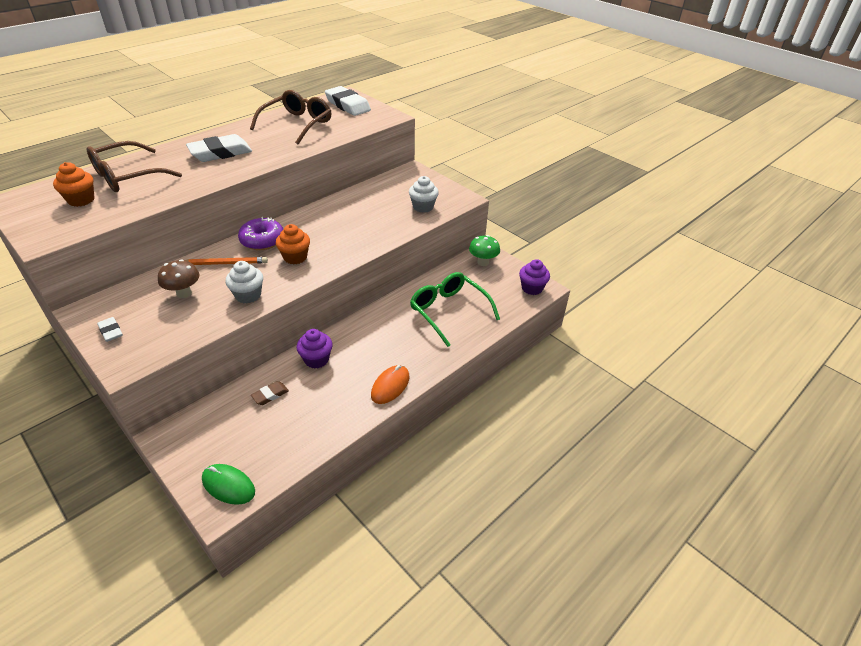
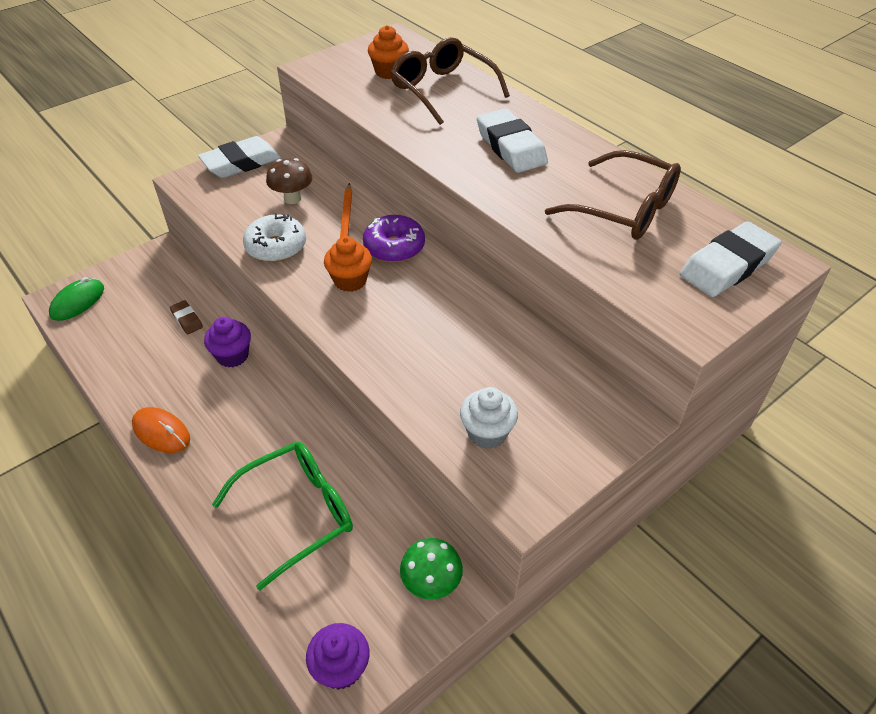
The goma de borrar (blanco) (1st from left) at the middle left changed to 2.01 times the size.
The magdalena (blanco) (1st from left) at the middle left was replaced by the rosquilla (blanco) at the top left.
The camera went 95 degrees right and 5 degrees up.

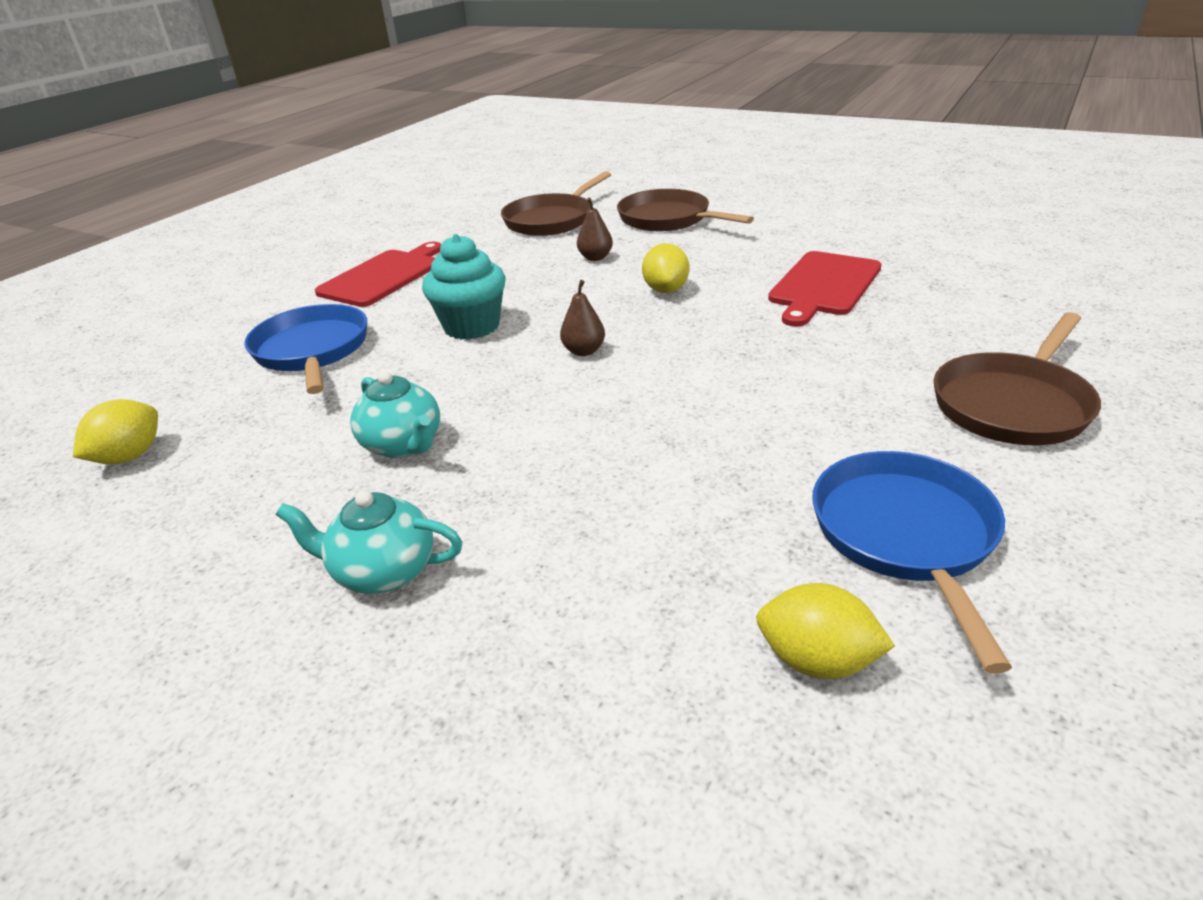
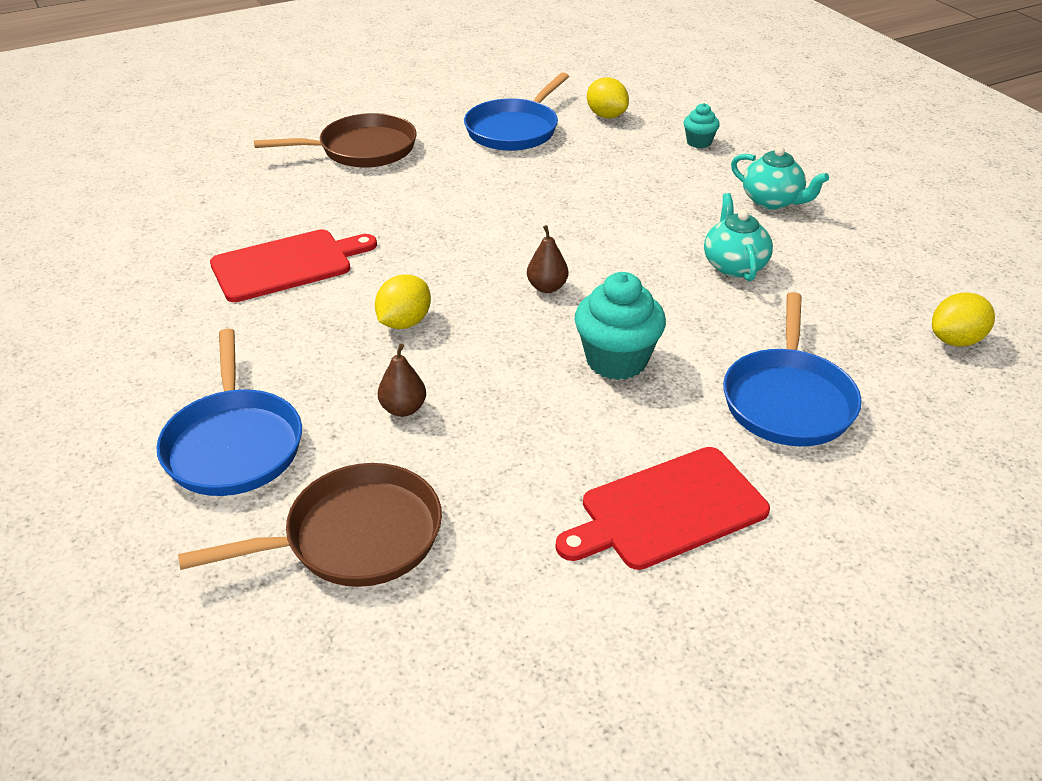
The sartén (marrón) (2nd from left) at the top centre became the sartén (azul) (1st from left) at the middle left.
The magdalena (turquesa) (2nd from left) at the top right appeared.
The camera went 150 degrees left and 5 degrees up.

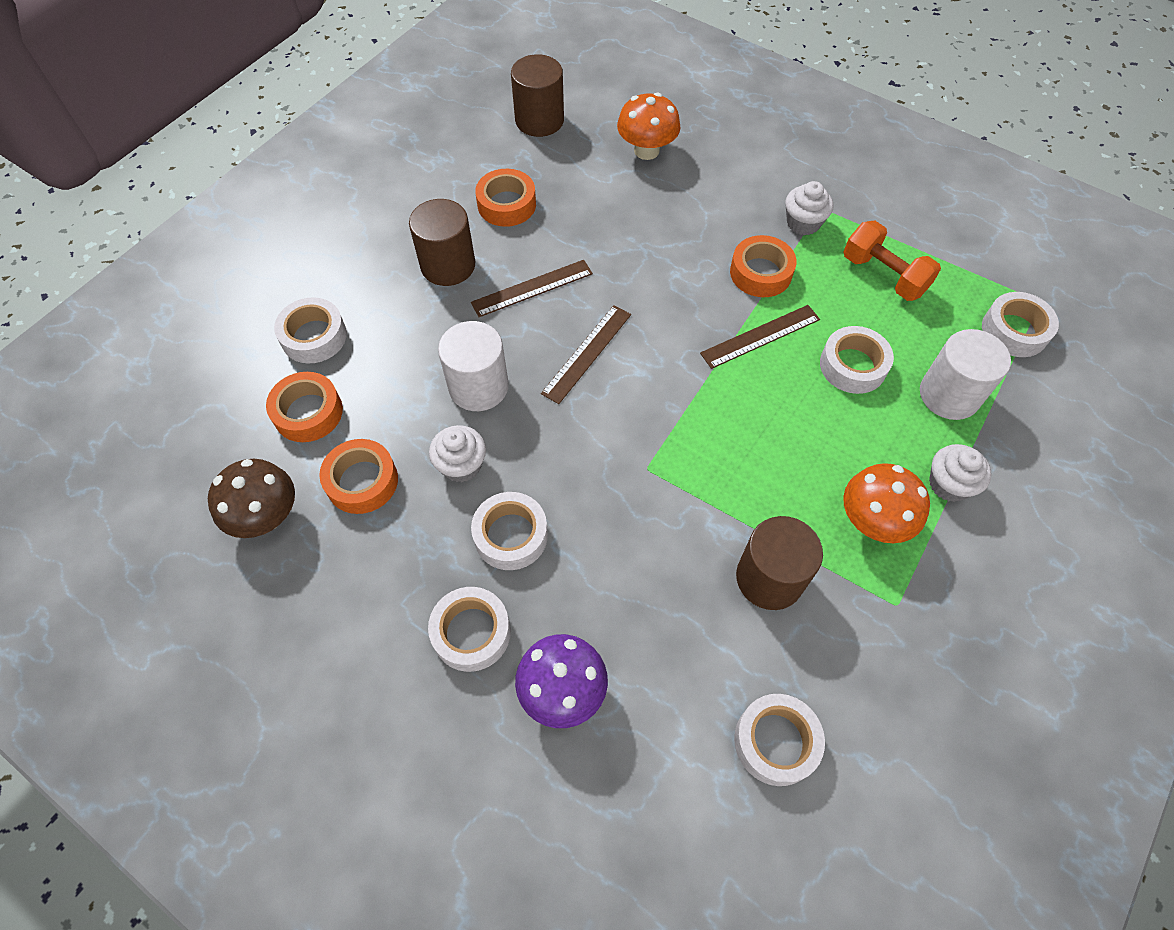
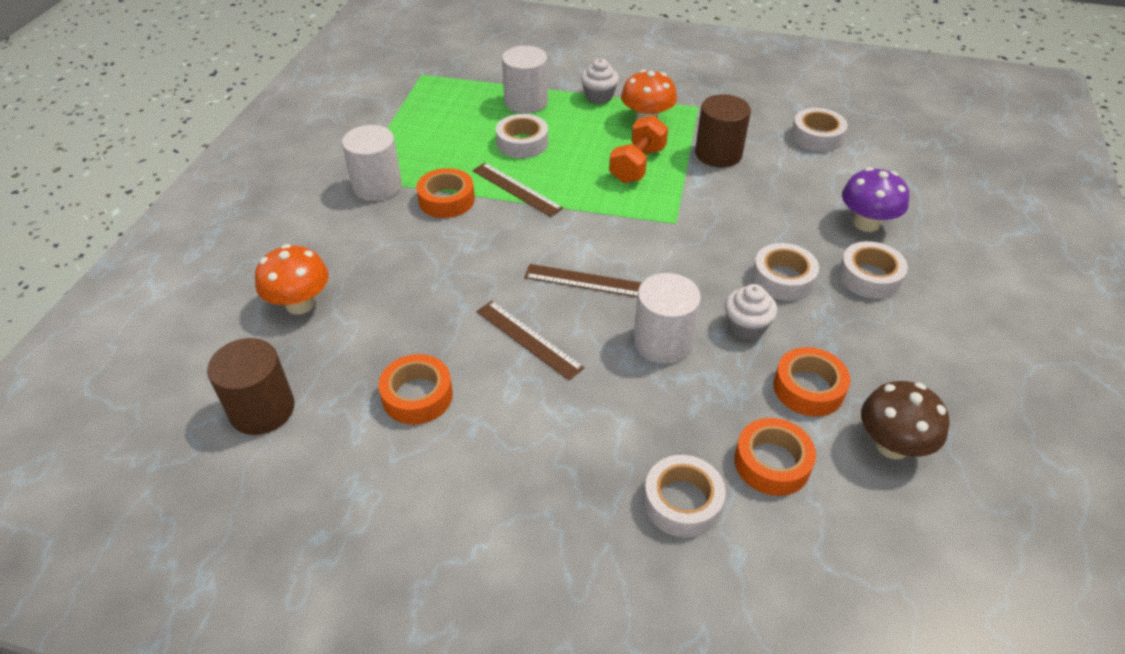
The cilindro (marrón) (1st from left) at the top centre disappeared.
The magdalena (blanco) (2nd from left) at the top right was replaced by the cilindro (blanco) (1st from left) at the top left.
The mancuerna (naranja) moved from the top right to the top centre.
The cinta adhesiva (blanco) (6th from left) at the middle right disappeared.
The camera went 110 degrees left and 15 degrees down.

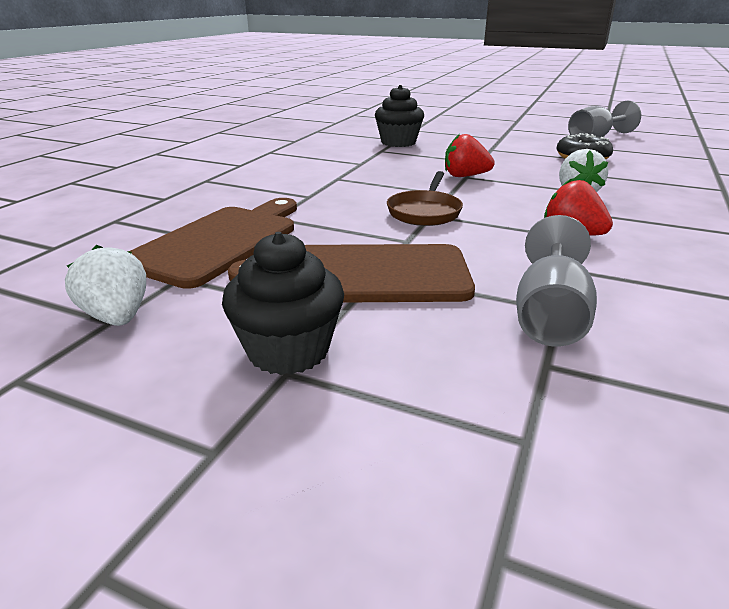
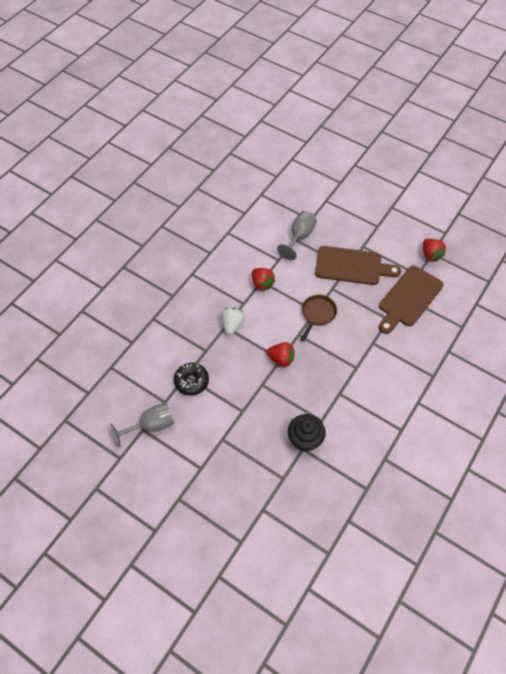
The fresa (blanco) (1st from left) at the middle left became the fresa (rojo) (3rd from left) at the middle right.
The magdalena (negro) (1st from left) at the centre disappeared.
The camera went 170 degrees left and 30 degrees up.

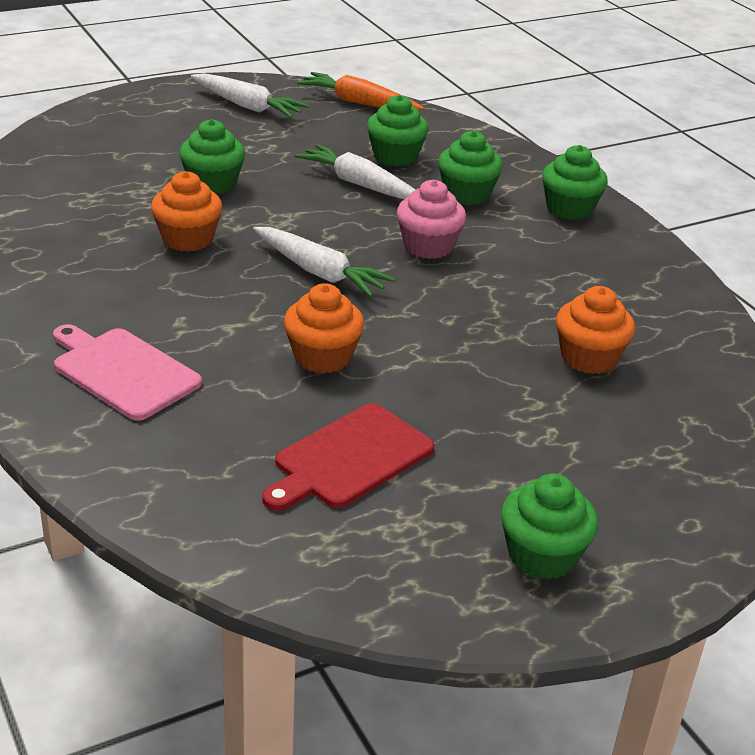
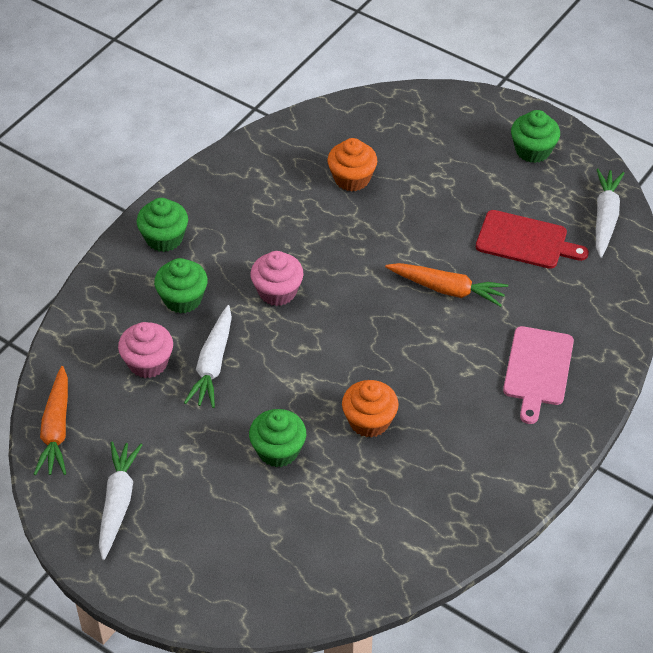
The zanahoria (blanco) (2nd from left in the first image) moved from the centre to the top right.
The magdalena (naranja) (2nd from left) at the centre was replaced by the zanahoria (naranja) (2nd from left) at the middle right.
The magdalena (verde) (2nd from left) at the top centre became the magdalena (rosa) (1st from left) at the middle left.
The camera went 115 degrees left and 15 degrees up.

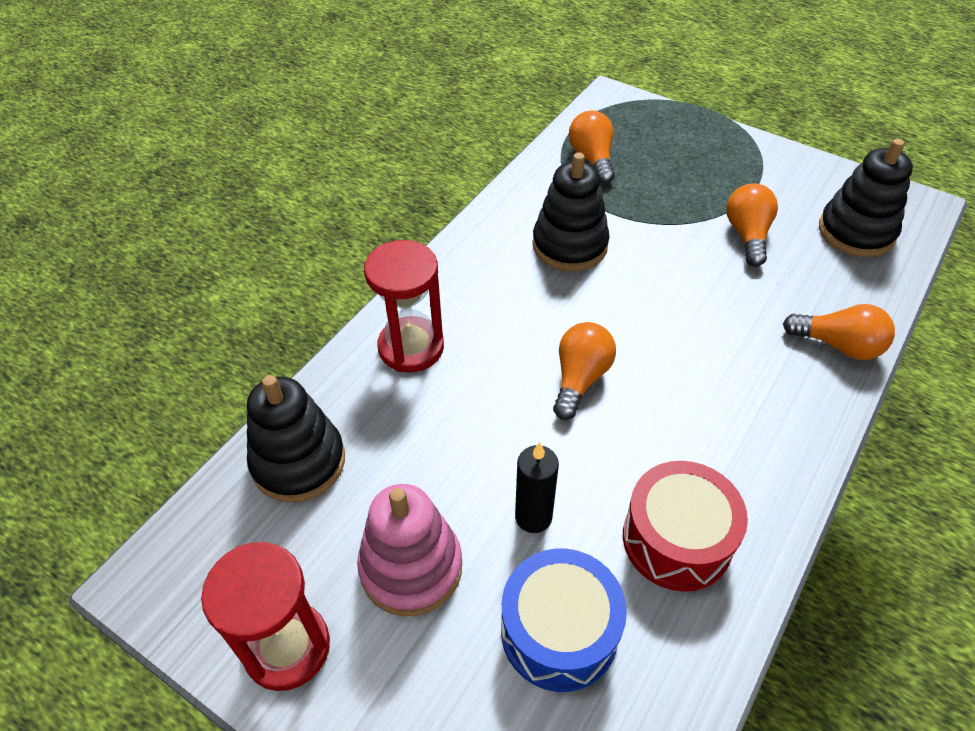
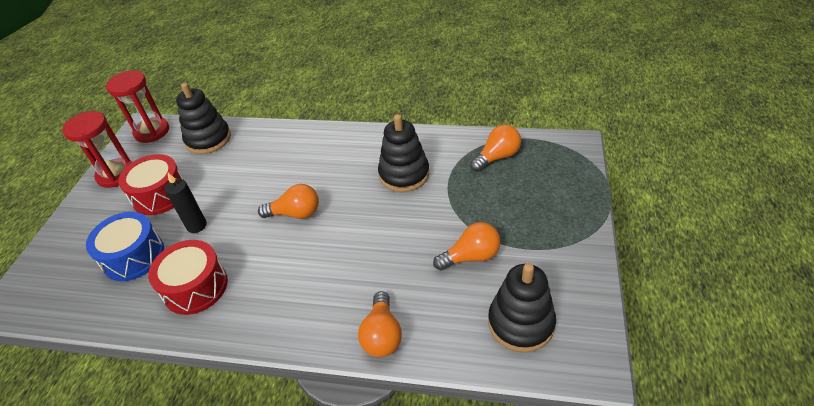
The juguete apilable (rosa) at the bottom centre was replaced by the tambor (rojo) (1st from left) at the middle left.
The reloj de arena (rojo) (2nd from left) moved from the centre to the top left.
The camera went 70 degrees right and 5 degrees down.

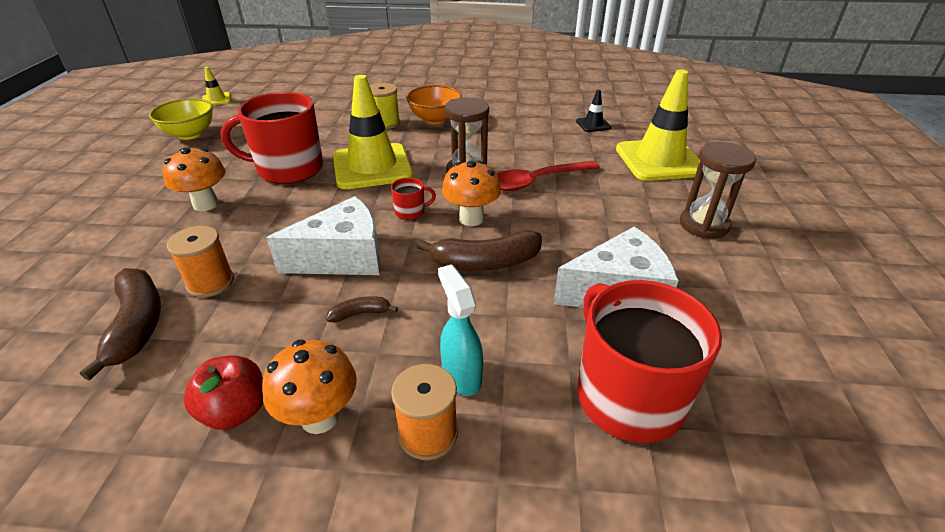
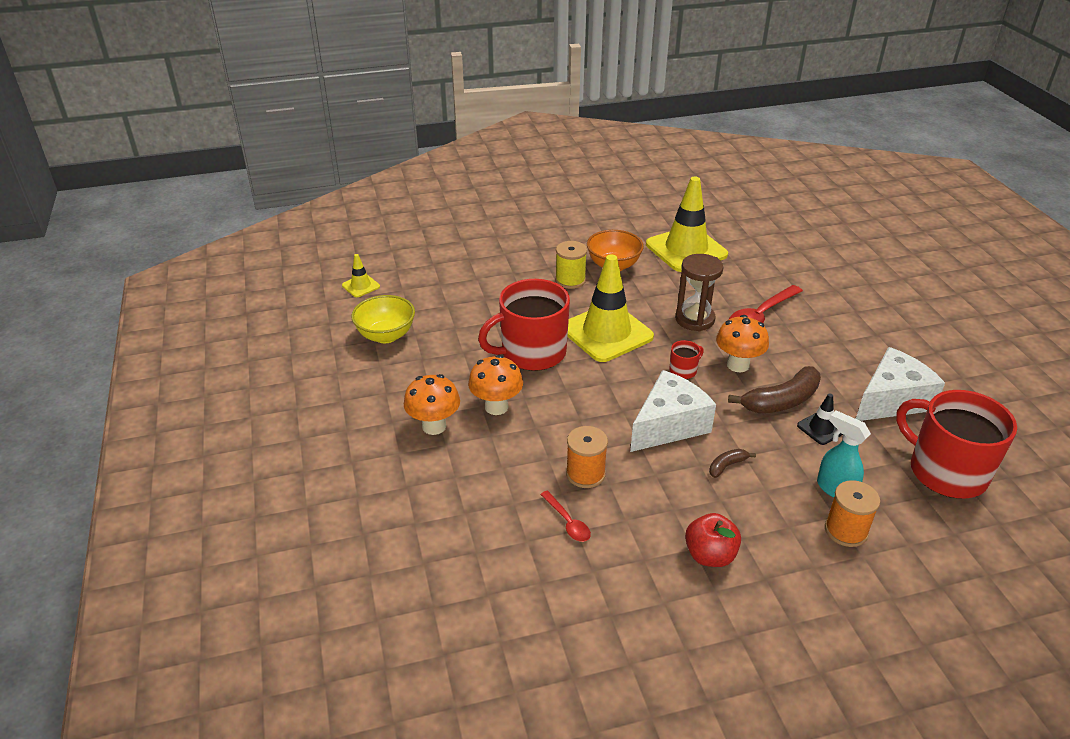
The plátano (marrón) (1st from left) at the middle left was replaced by the cuchara (rojo) (1st from left) at the bottom centre.
The seta (naranja) (2nd from left in the first image) moved from the bottom left to the centre.
The cono de tráfico (negro) moved from the top centre to the middle right.
The cono de tráfico (amarillo) (3rd from left) moved from the top right to the top centre.
The reloj de arena (marrón) (2nd from left) at the middle right disappeared.
The camera went 20 degrees left and 0 degrees up.

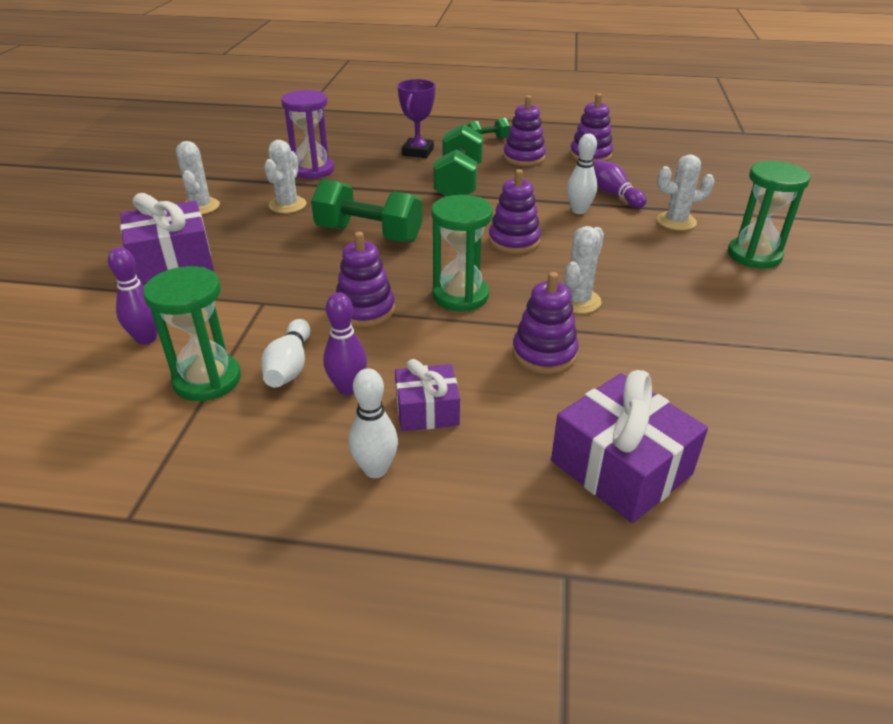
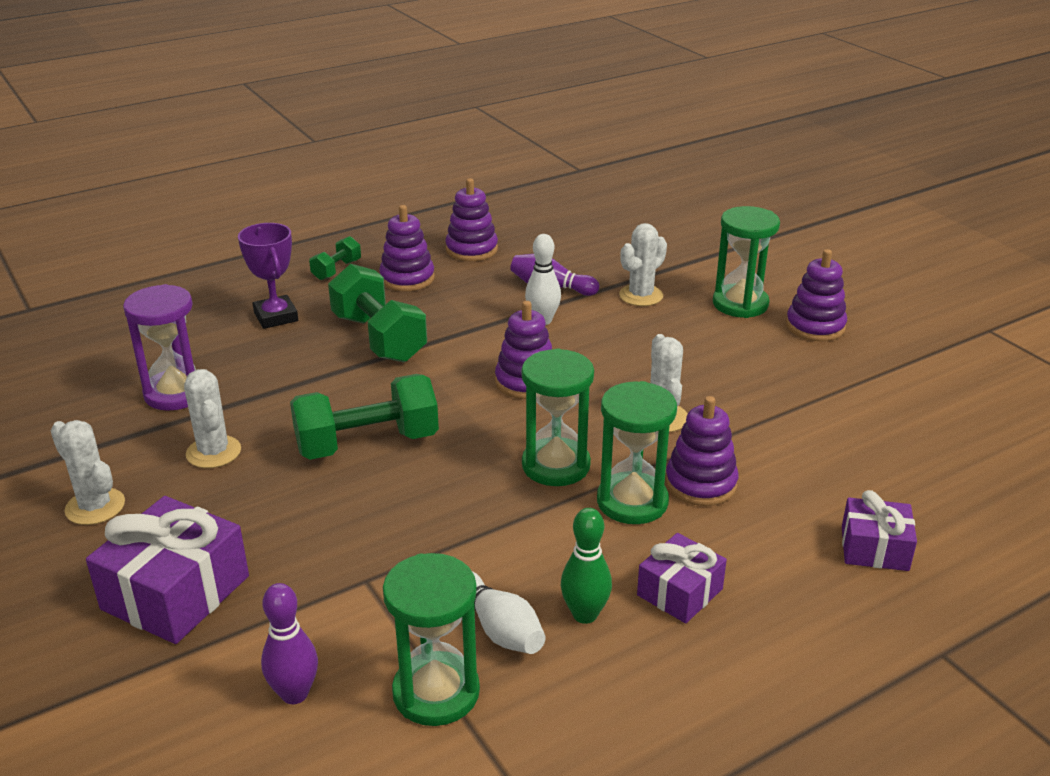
The bolo (morado) (2nd from left) at the centre became the bolo (verde) at the bottom centre.
The juguete apilable (morado) (1st from left in the first image) moved from the centre to the middle right.
The bolo (blanco) (2nd from left) at the centre disappeared.
The regalo (morado) (3rd from left) at the middle right changed to 0.60 times the size.
The reloj de arena (verde) (3rd from left) at the centre appeared.
The camera went 40 degrees left and 5 degrees down.

